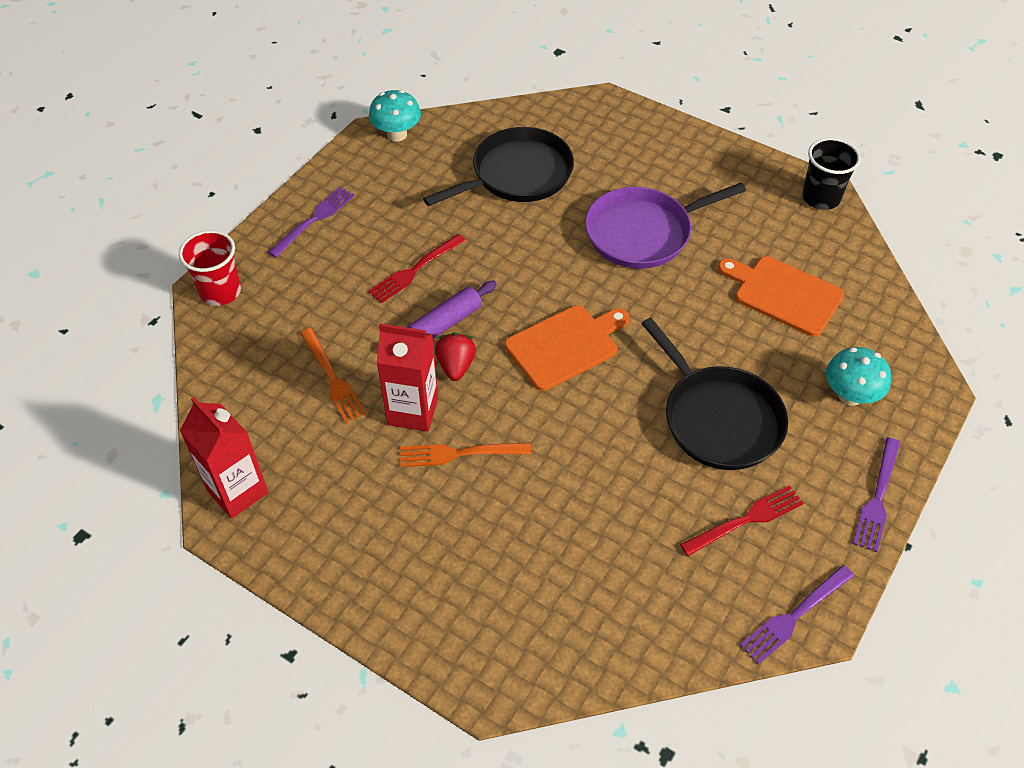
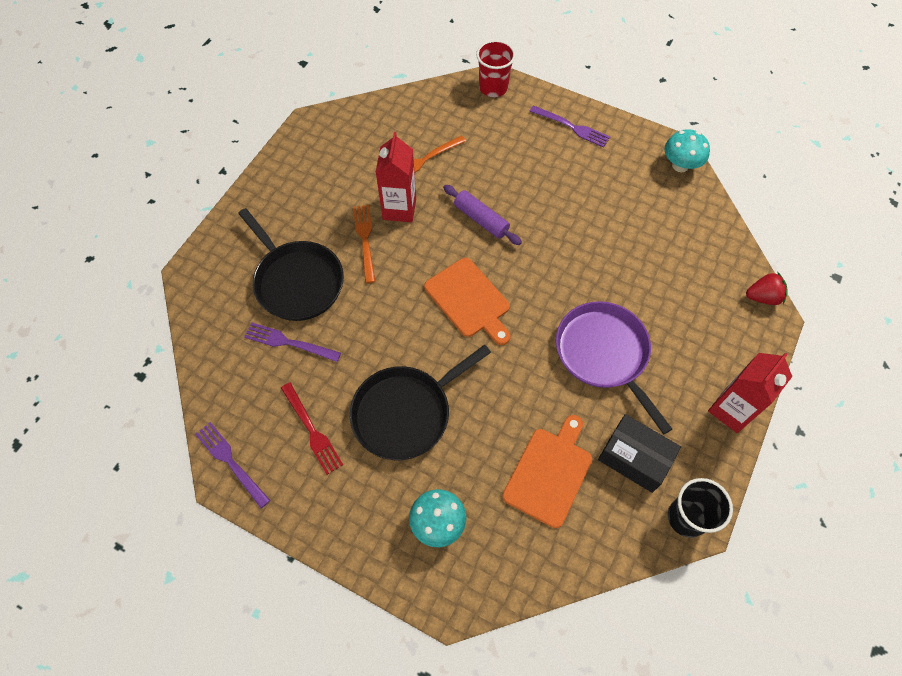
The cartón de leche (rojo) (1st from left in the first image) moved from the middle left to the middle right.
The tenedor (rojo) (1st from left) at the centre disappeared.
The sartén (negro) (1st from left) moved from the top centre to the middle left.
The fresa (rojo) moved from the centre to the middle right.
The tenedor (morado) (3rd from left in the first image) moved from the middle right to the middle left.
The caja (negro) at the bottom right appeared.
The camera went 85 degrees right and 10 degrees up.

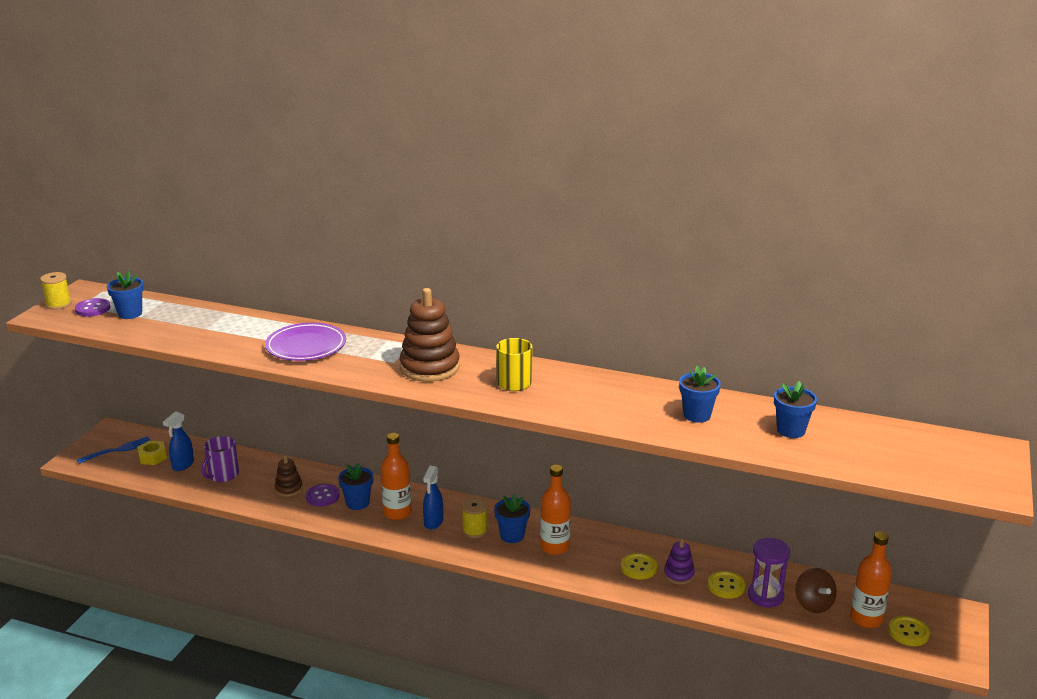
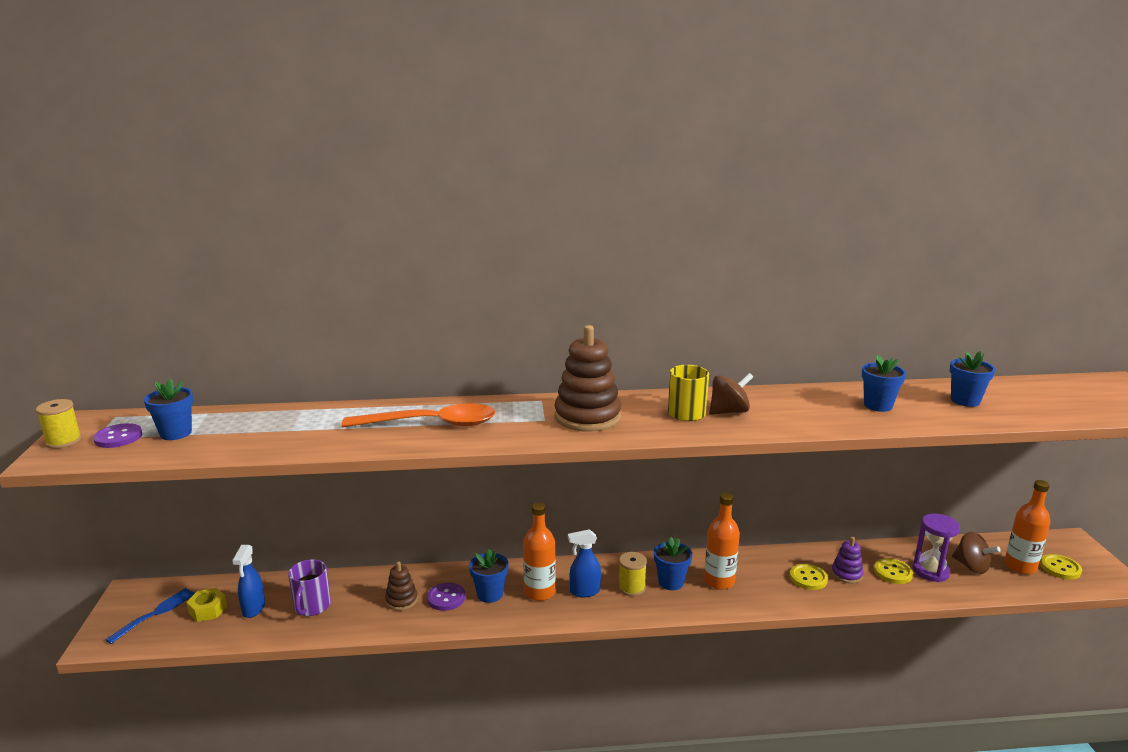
The plato (morado) at the middle left was replaced by the cuchara (naranja) at the centre.
The pulverizador (azul) (2nd from left) at the bottom centre turned 90 degrees clockwise.
The peonza (marrón) (1st from left) at the centre appeared.
The camera went 25 degrees left and 5 degrees down.

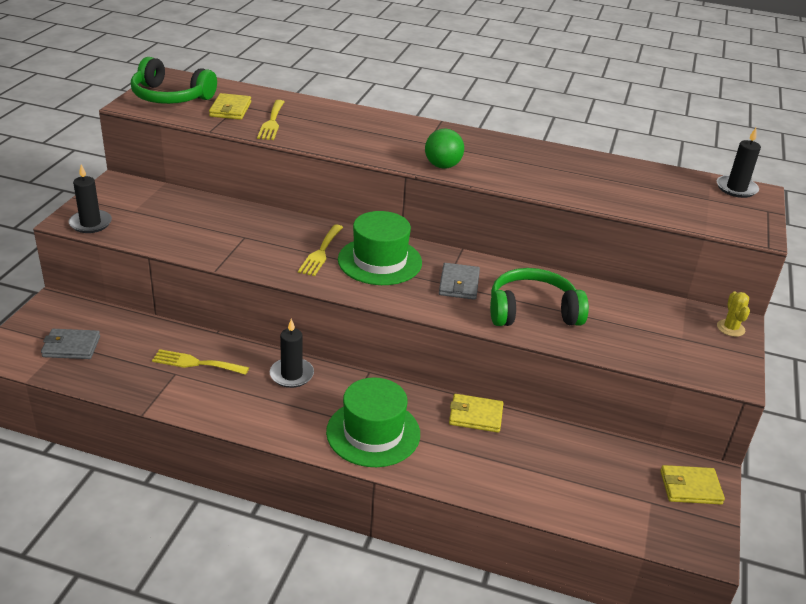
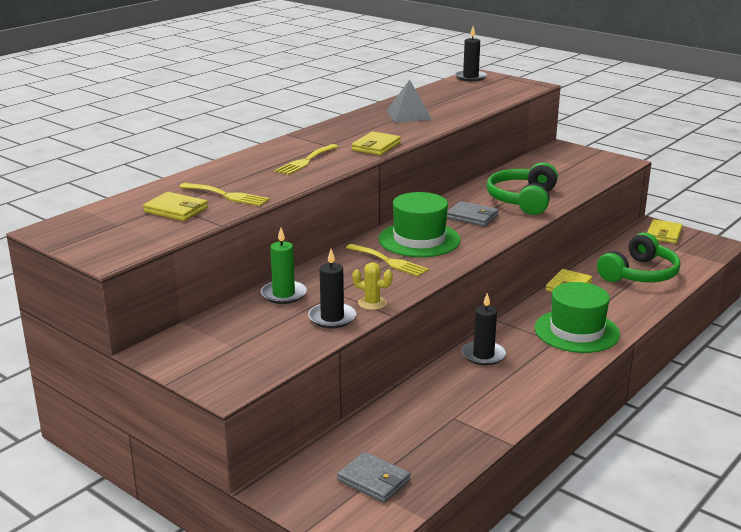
The cartera (gris) (1st from left) at the middle left turned 75 degrees counterclockwise.
The vela (negro) (1st from left) moved from the top left to the centre.
The auriculares (verde) (1st from left in the first image) moved from the top left to the middle right.
The tenedor (amarillo) (1st from left in the first image) moved from the middle left to the top centre.
The pelota (verde) at the top centre was replaced by the cartera (amarillo) (2nd from left) at the top centre.
The cactus (amarillo) moved from the middle right to the centre.
The vela (verde) at the centre appeared.
The pirámide (gris) at the top centre appeared.
The camera went 65 degrees left and 10 degrees down.

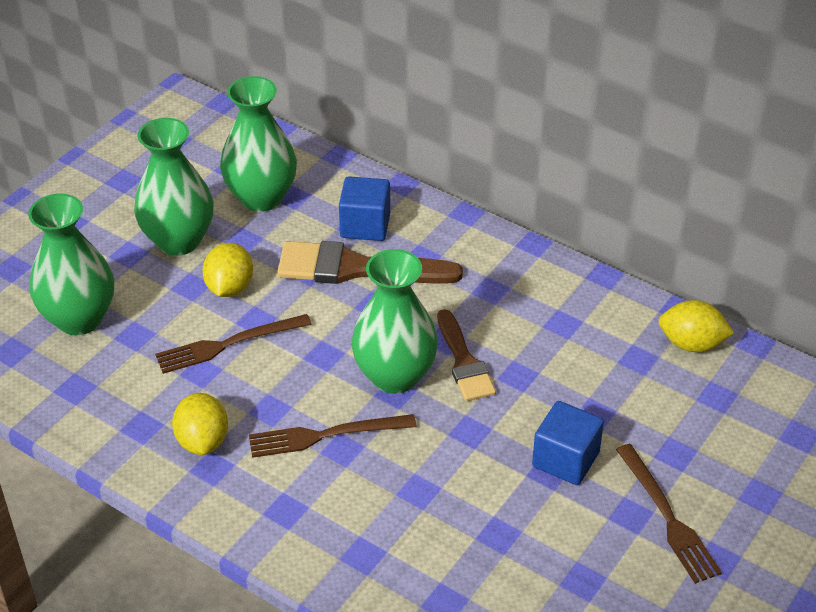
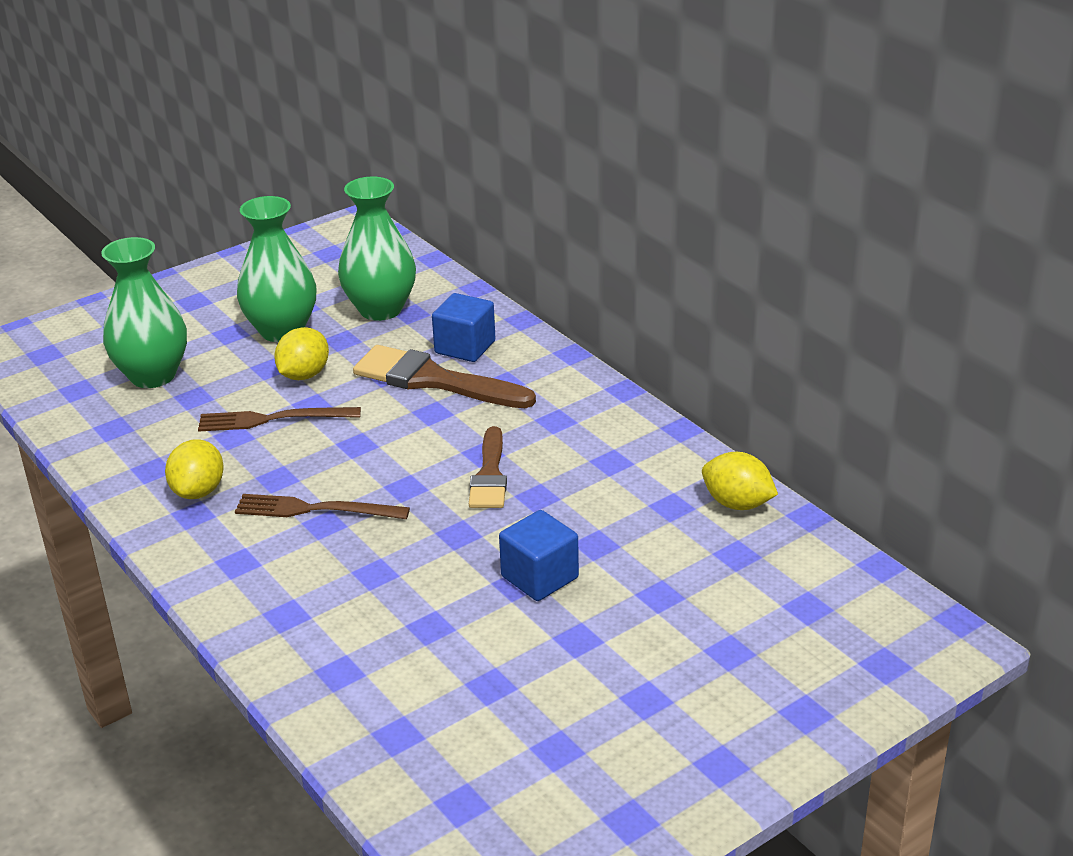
The florero (verde) (4th from left) at the centre disappeared.
The tenedor (marrón) (3rd from left) at the bottom right disappeared.
The camera went 20 degrees right and 10 degrees down.

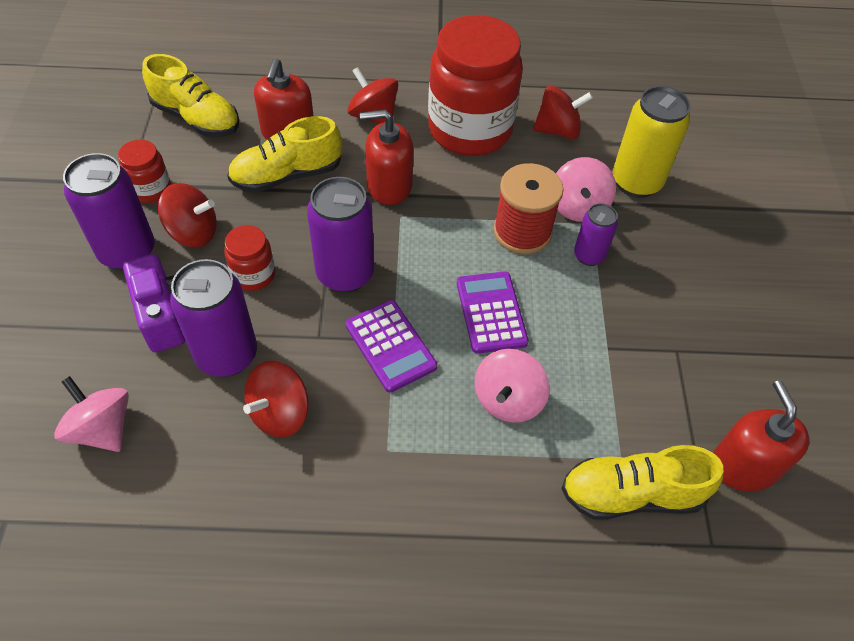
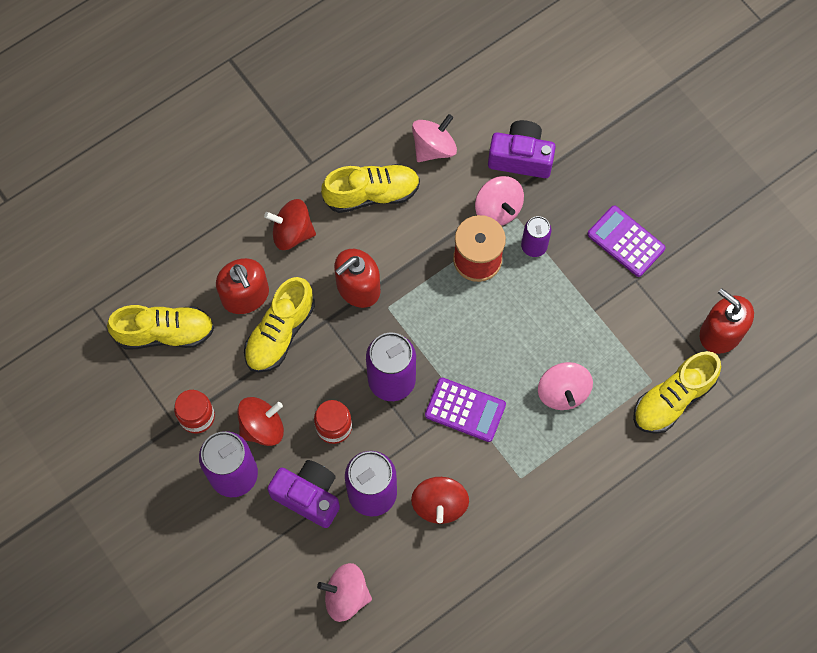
The tarro (rojo) (3rd from left) at the top centre was replaced by the zapato (amarillo) (3rd from left) at the top centre.
The calculadora (morado) (2nd from left) moved from the centre to the middle right.
The peonza (rojo) (4th from left) at the top centre became the peonza (rosa) (2nd from left) at the top centre.
The lata (amarillo) at the top right was replaced by the cámara (morado) (2nd from left) at the top centre.
The camera went 35 degrees left and 15 degrees up.

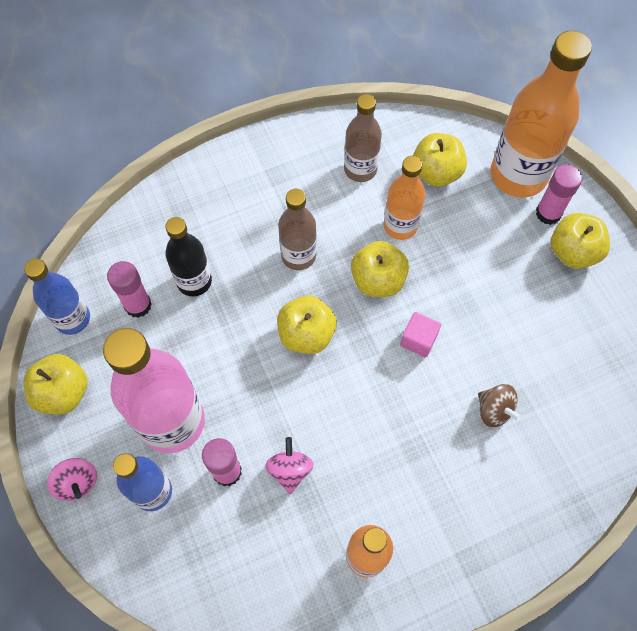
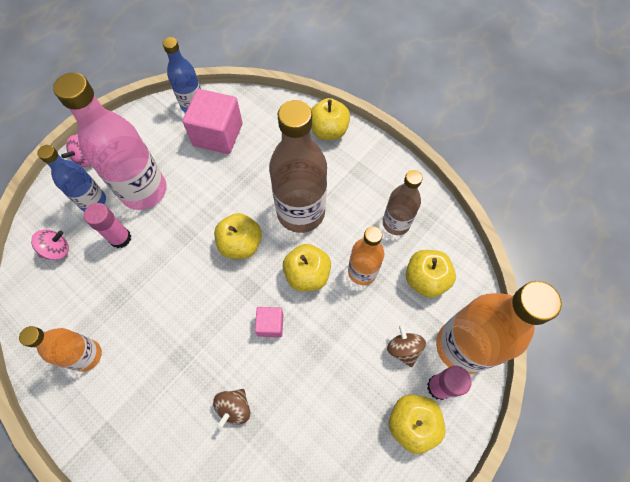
The manzana (amarillo) (1st from left in the first image) moved from the middle left to the top centre.
The barra de pegamento (rosa) (1st from left) at the middle left was replaced by the cubo (rosa) (1st from left) at the top centre.
The botella (negro) at the middle left disappeared.
The peonza (rosa) (2nd from left in the first image) moved from the bottom centre to the middle left.
The botella (marrón) (1st from left) at the centre changed to 1.73 times the size.
The peonza (marrón) (2nd from left) at the bottom centre appeared.
The camera went 65 degrees right and 0 degrees up.

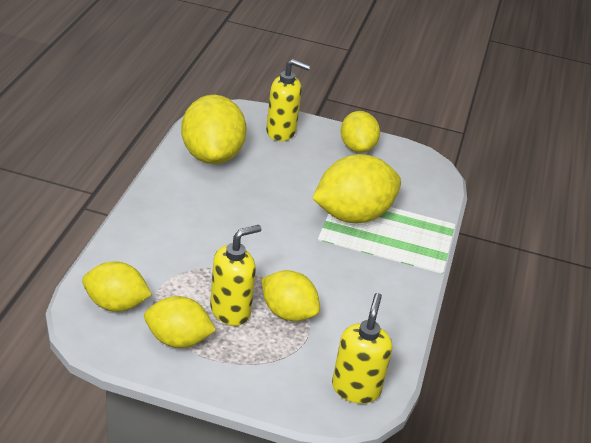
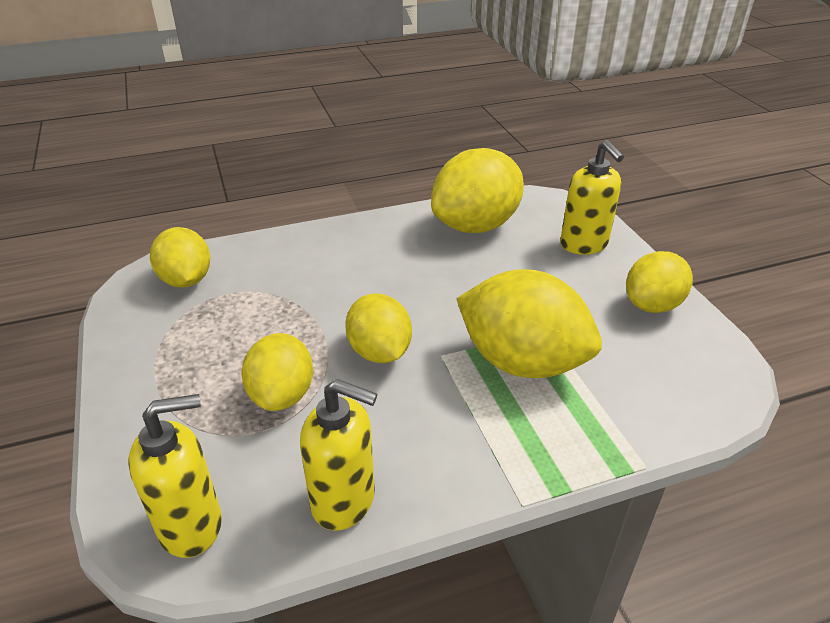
The limón (amarillo) (2nd from left in the first image) moved from the bottom left to the centre.
The dispensador de jabón (amarillo) (1st from left in the first image) moved from the centre to the bottom centre.
The camera went 60 degrees right and 0 degrees up.

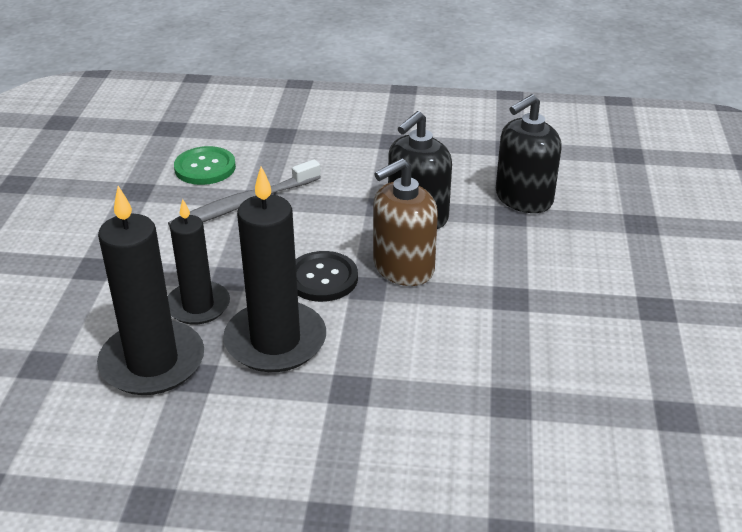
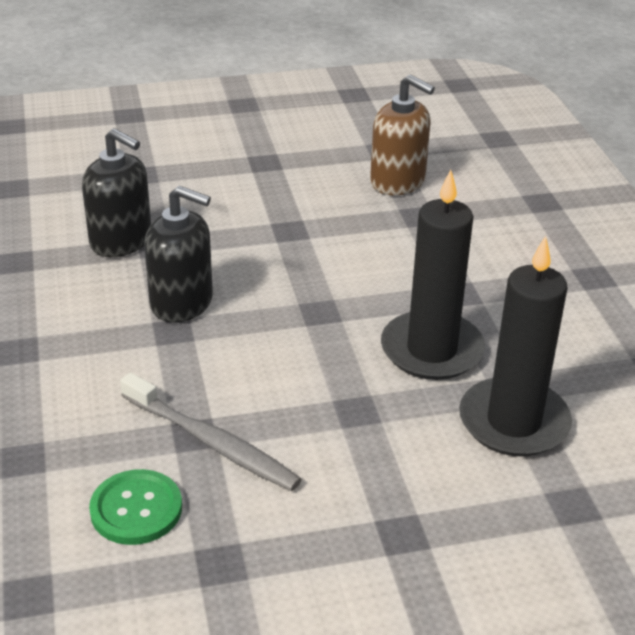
The vela (negro) (2nd from left) at the middle left disappeared.
The botón (negro) at the centre disappeared.
The dispensador de jabón (marrón) moved from the centre to the top centre.
The camera went 110 degrees left and 0 degrees up.

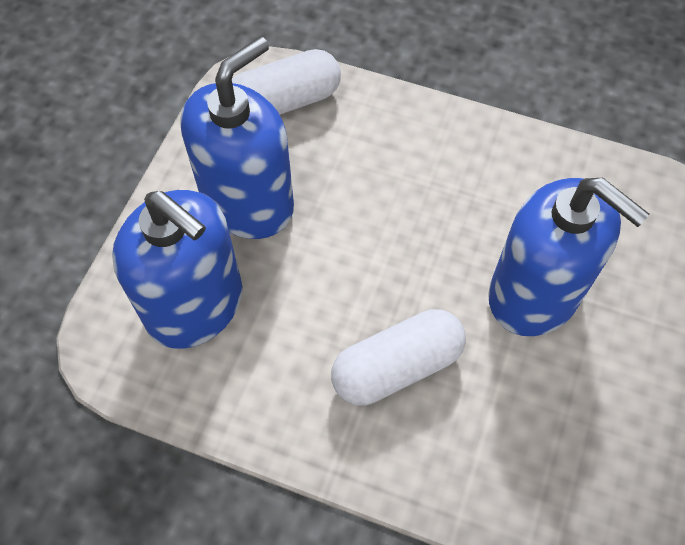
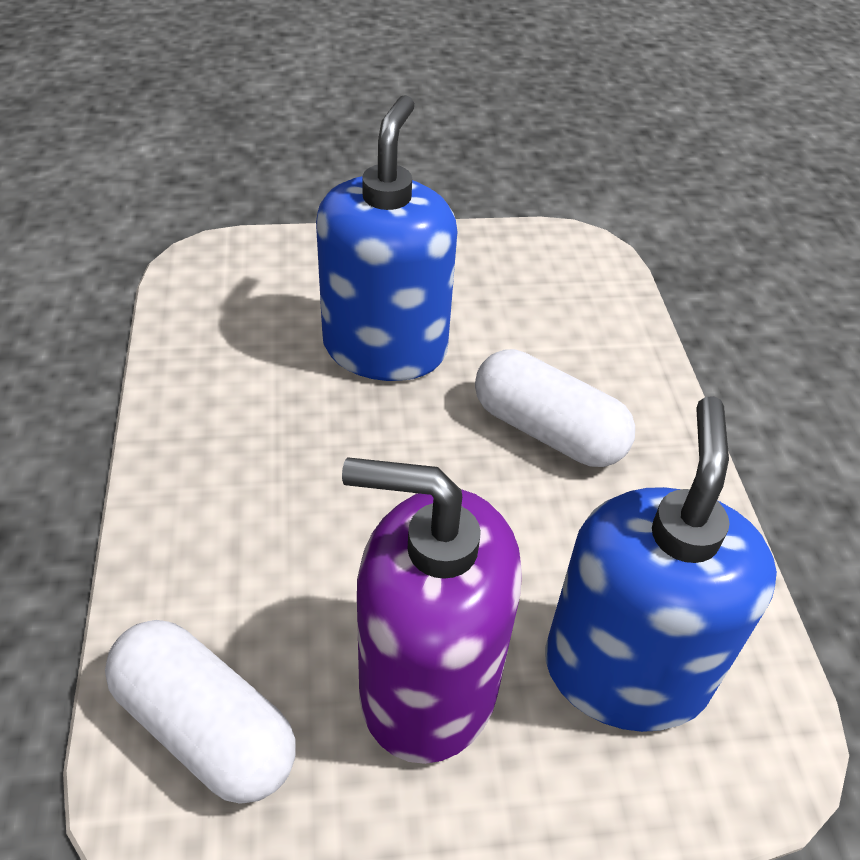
The dispensador de jabón (azul) (2nd from left) at the top centre became the dispensador de jabón (morado) at the bottom centre.
The camera went 120 degrees left and 15 degrees down.

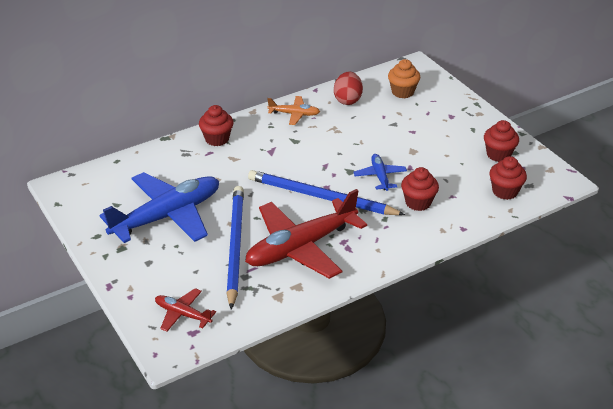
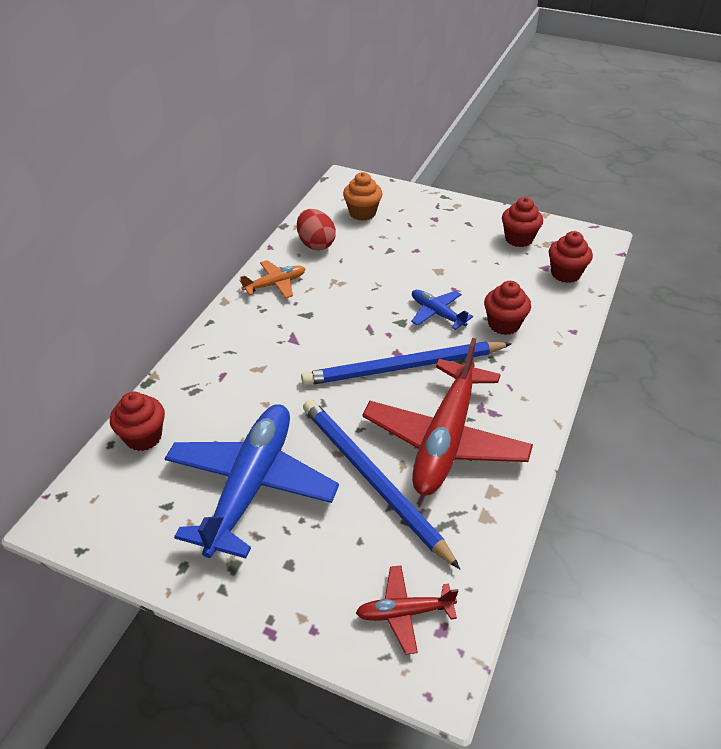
The magdalena (rojo) (1st from left) moved from the top centre to the middle left.
The camera went 35 degrees left and 5 degrees up.

